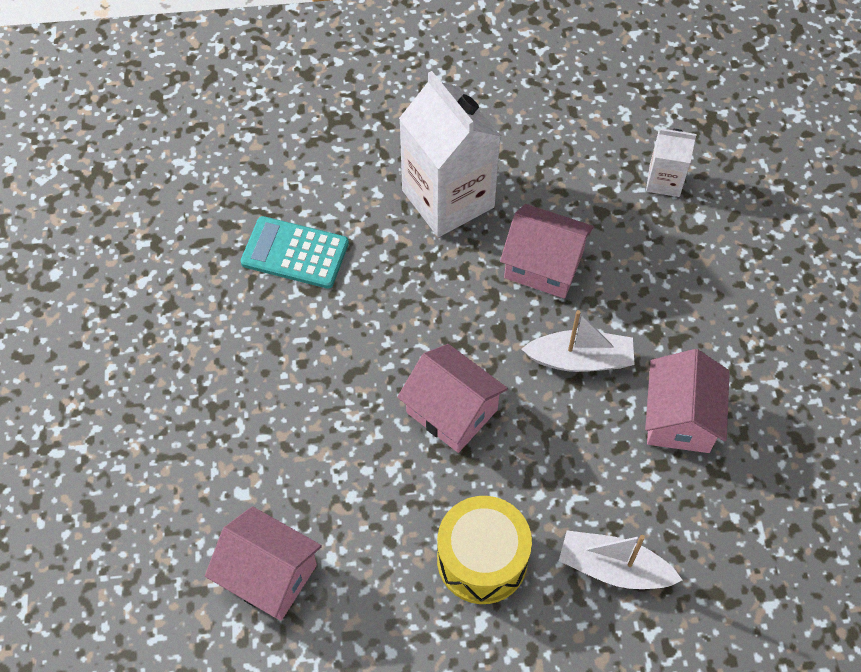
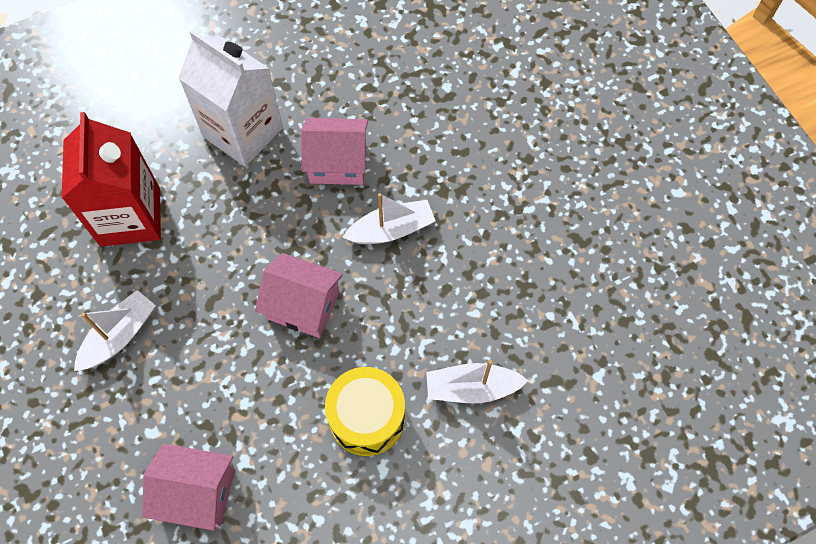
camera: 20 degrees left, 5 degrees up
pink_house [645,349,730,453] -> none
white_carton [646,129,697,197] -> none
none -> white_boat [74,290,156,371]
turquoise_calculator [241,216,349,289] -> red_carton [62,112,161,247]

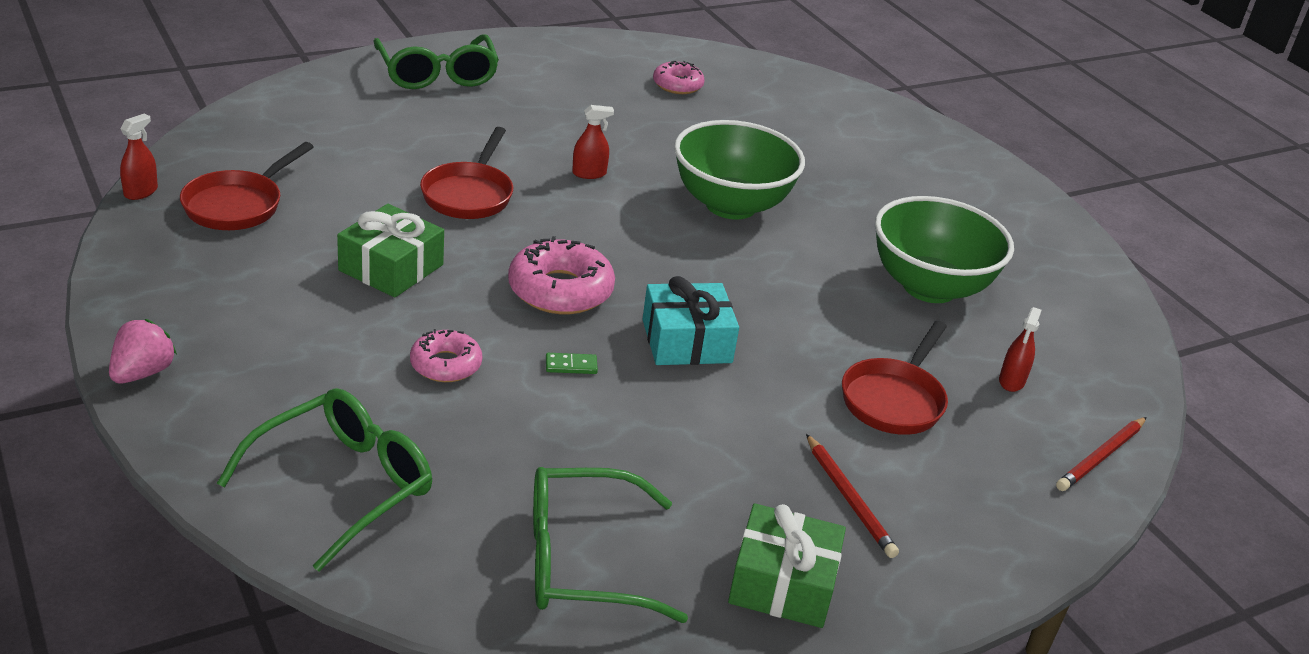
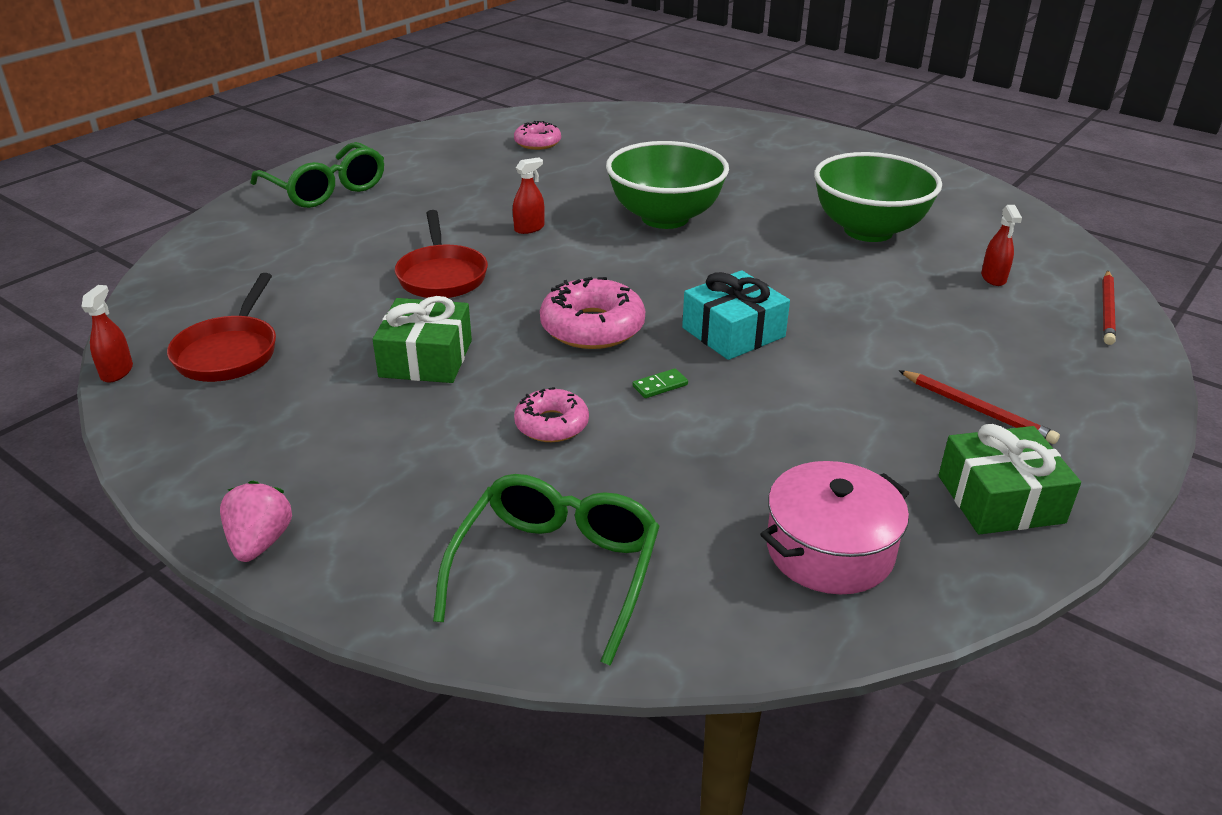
camera: 20 degrees left, 0 degrees up
red_pan [842,321,948,435] -> none
green_glasses [533,467,688,623] -> pink_pot [760,461,909,594]

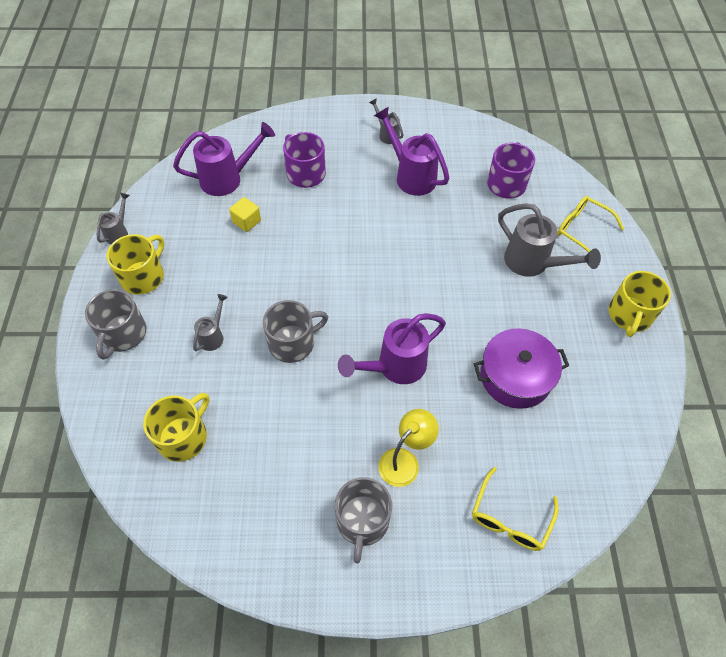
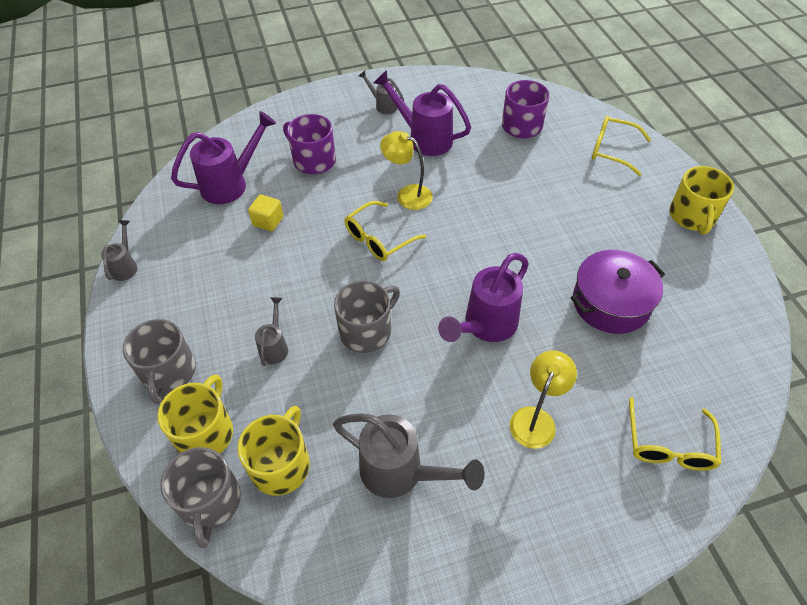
camera: 15 degrees left, 5 degrees down
none -> yellow_glasses [344,201,426,261]
none -> yellow_lamp [380,131,433,210]
yellow_mug [107,234,164,295] -> yellow_mug [157,374,233,454], relocated
grey_mug [335,477,392,563] -> grey_mug [161,447,241,548], relocated
grey_watering_can [498,203,601,277] -> grey_watering_can [333,413,485,498], relocated

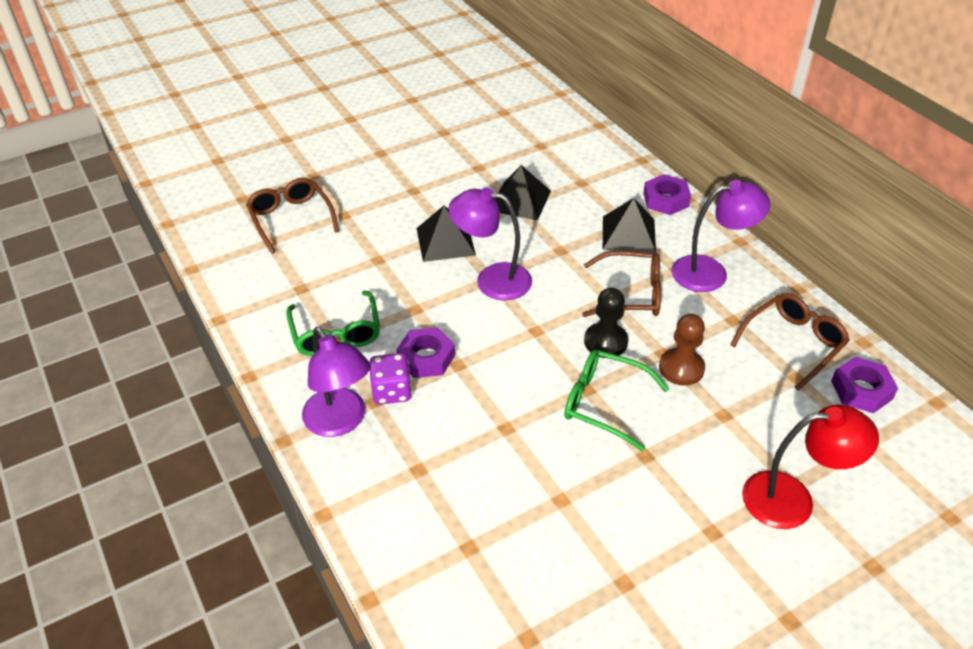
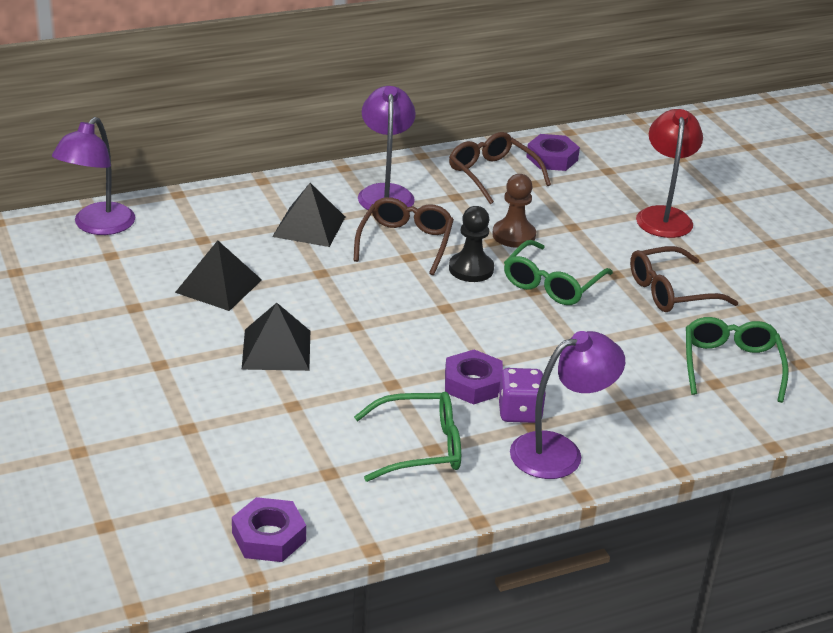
camera: 85 degrees left, 10 degrees down
none -> green_glasses [686,317,789,403]
brown_glasses [246,178,339,254] -> brown_glasses [630,246,738,312], relocated
purple_lamp [448,187,532,301] -> purple_lamp [52,117,135,235], relocated
purple_nut [643,174,691,215] -> purple_nut [232,497,306,562], relocated

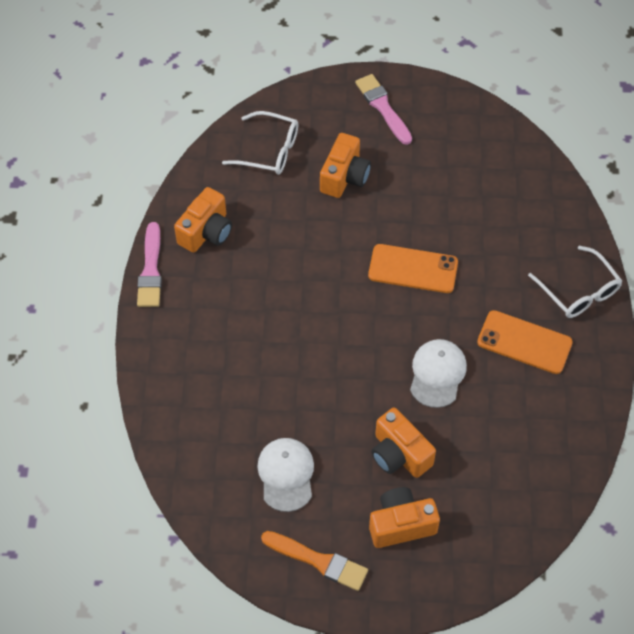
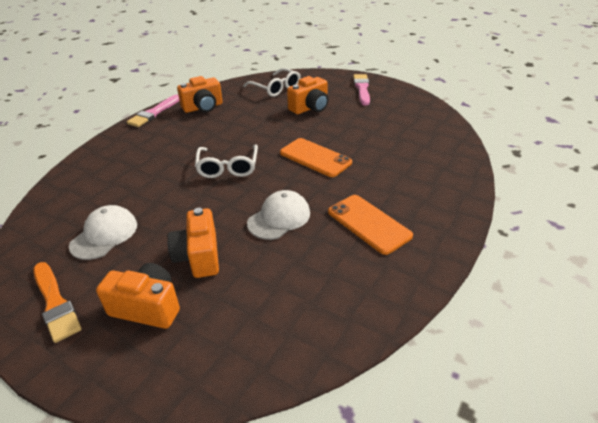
camera: 30 degrees right, 20 degrees down
white_glasses [528,246,622,318] -> white_glasses [195,144,258,178], relocated

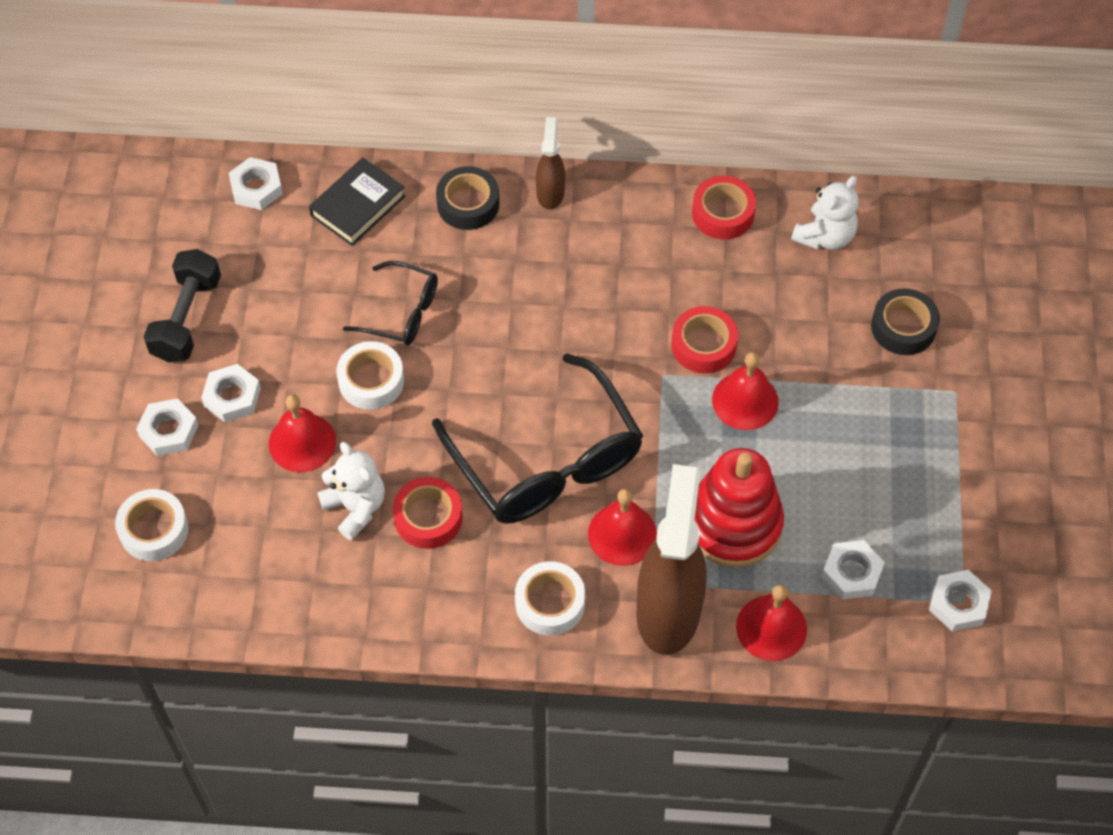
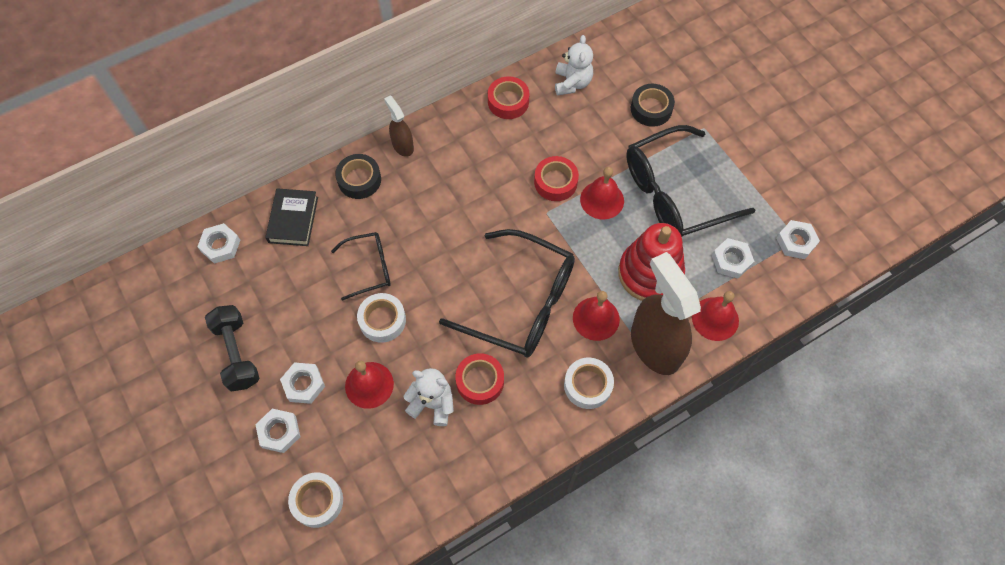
camera: 35 degrees left, 5 degrees up
none -> black_glasses [626,125,755,237]

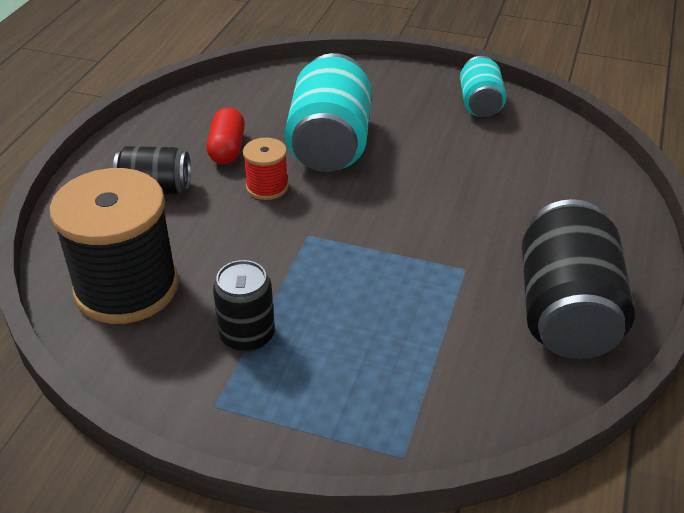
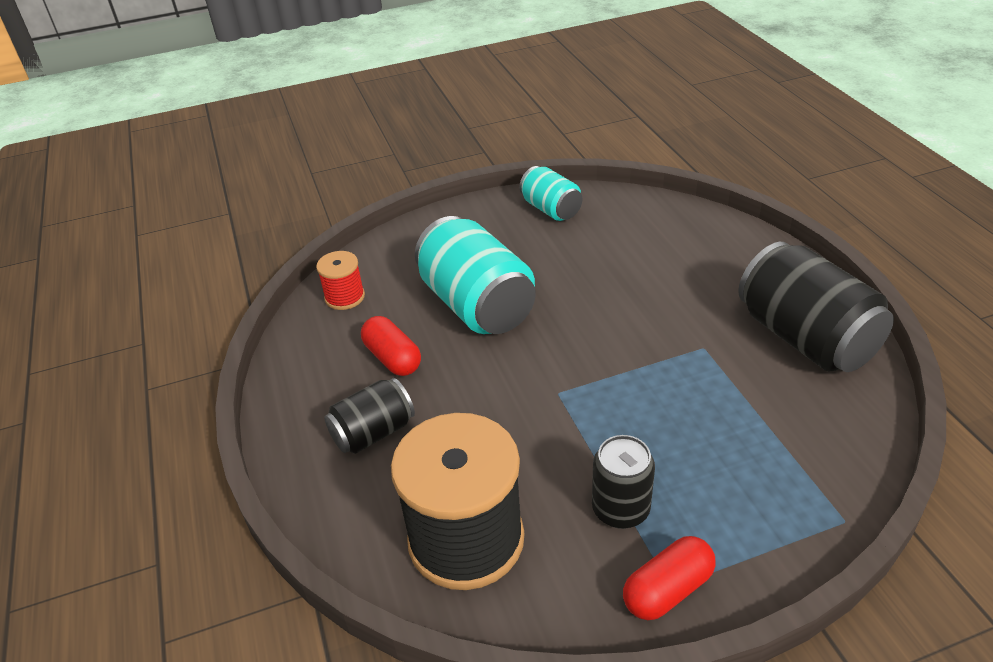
camera: 35 degrees left, 0 degrees up
none -> red_capsule [623,536,716,620]
red_spool [243,138,289,200] -> red_spool [316,251,365,310], relocated

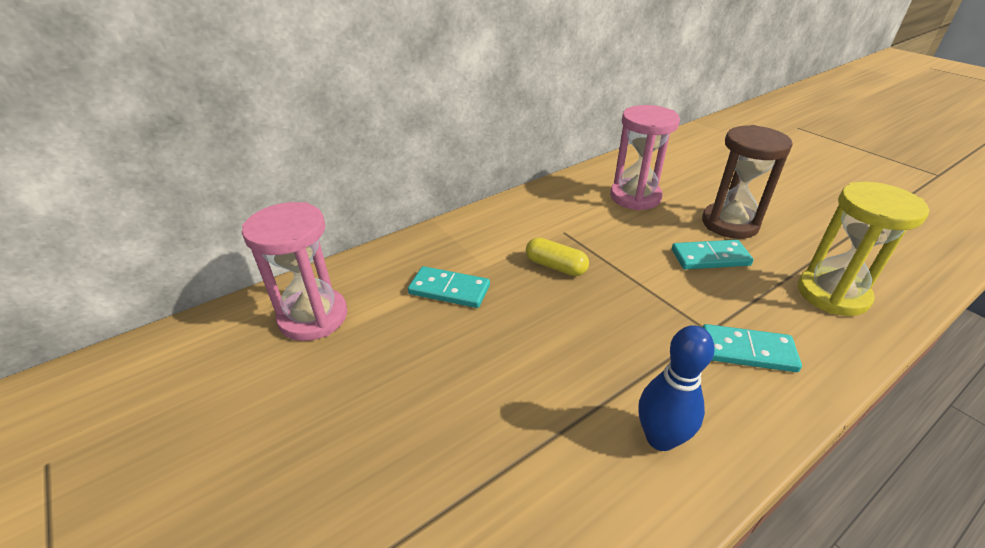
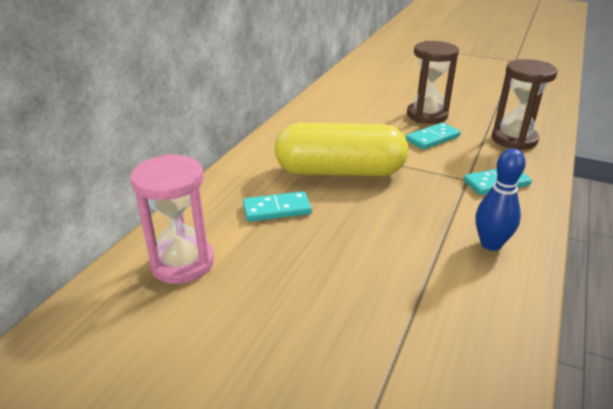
camera: 30 degrees left, 5 degrees down
pink_hourglass [610,105,680,211] -> none
yellow_hourglass [798,182,929,316] -> brown_hourglass [492,59,558,150]
yellow_capsule [526,237,589,276] -> yellow_capsule [275,123,408,176], x2.40

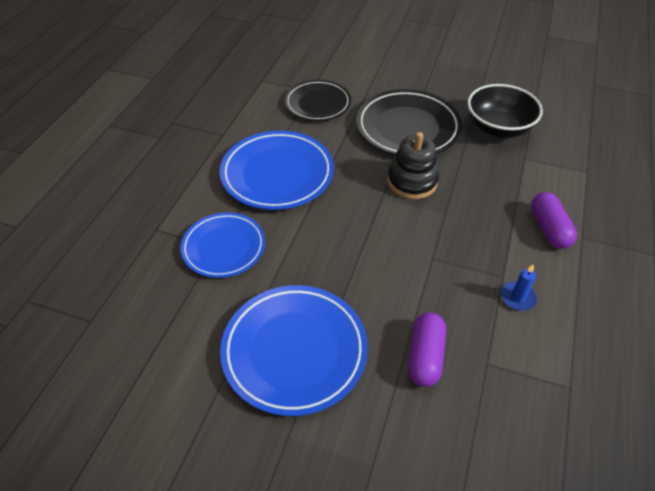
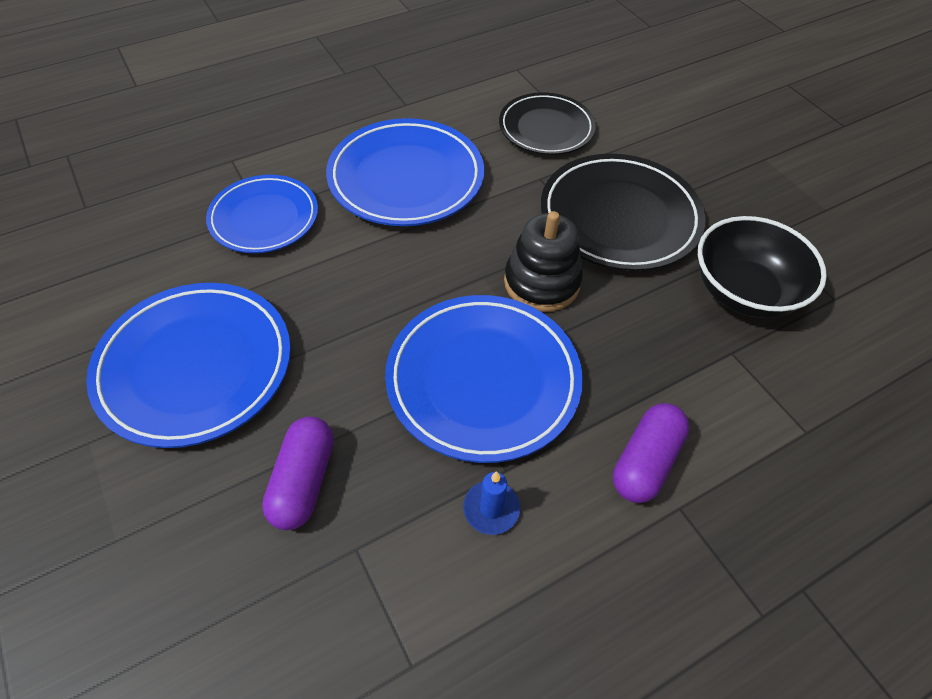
camera: 40 degrees right, 5 degrees up
none -> blue_plate [385,295,583,463]
purple_capsule [408,312,446,387] -> purple_capsule [262,416,334,530], 45 degrees counterclockwise

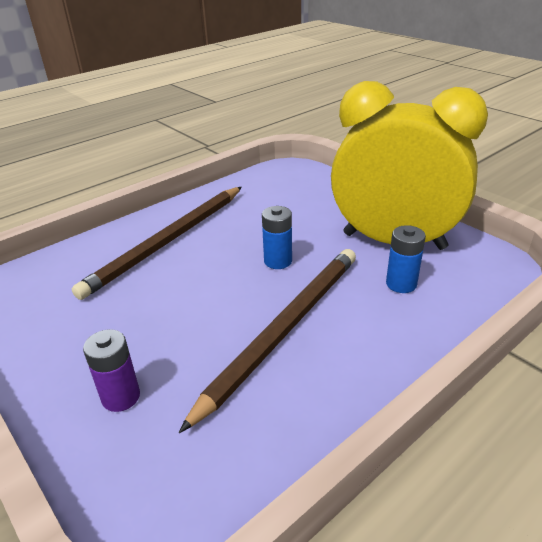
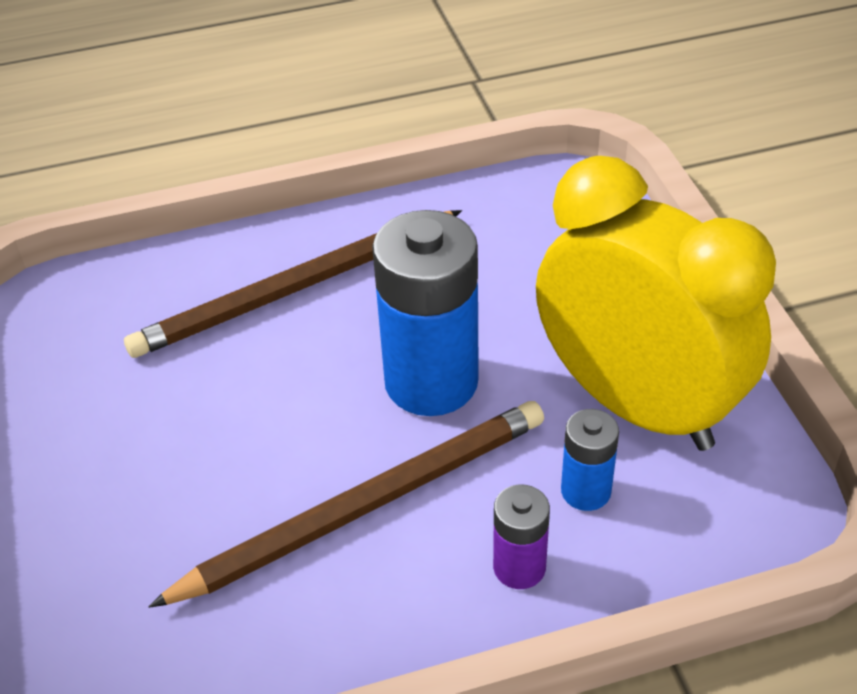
camera: 25 degrees right, 10 degrees up
purple_battery [83,329,140,412] -> purple_battery [493,484,550,589], relocated
blue_battery [262,206,292,269] -> blue_battery [372,210,479,416], x2.04

